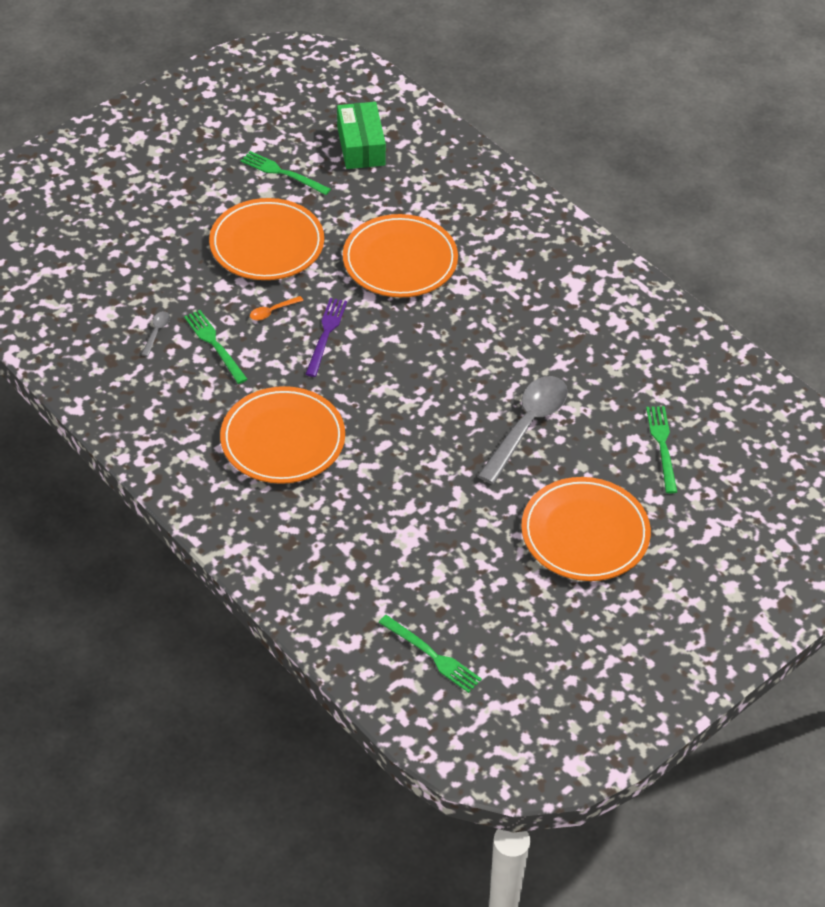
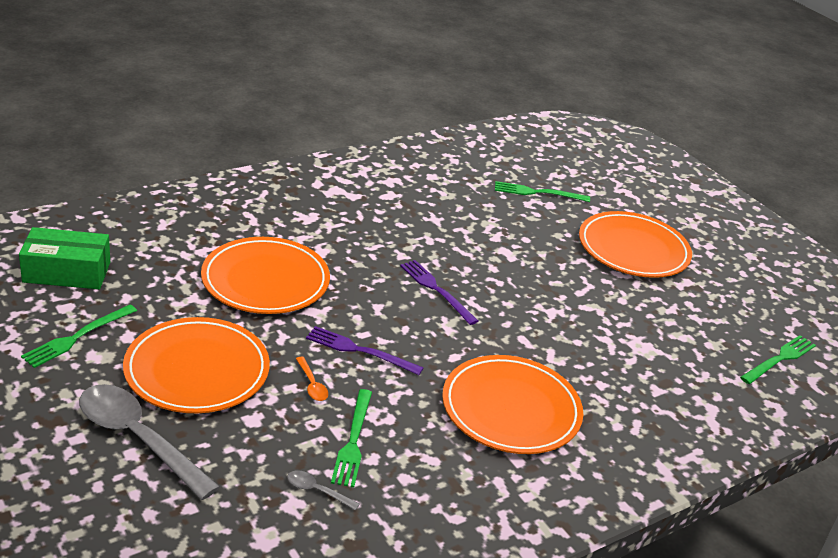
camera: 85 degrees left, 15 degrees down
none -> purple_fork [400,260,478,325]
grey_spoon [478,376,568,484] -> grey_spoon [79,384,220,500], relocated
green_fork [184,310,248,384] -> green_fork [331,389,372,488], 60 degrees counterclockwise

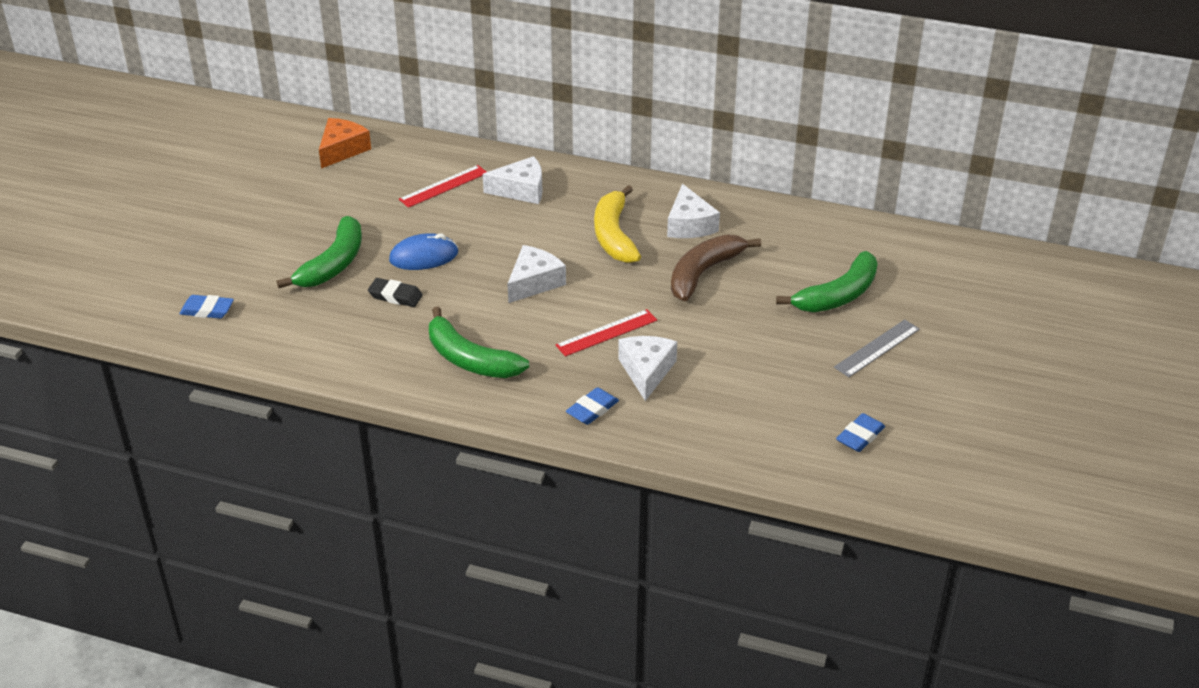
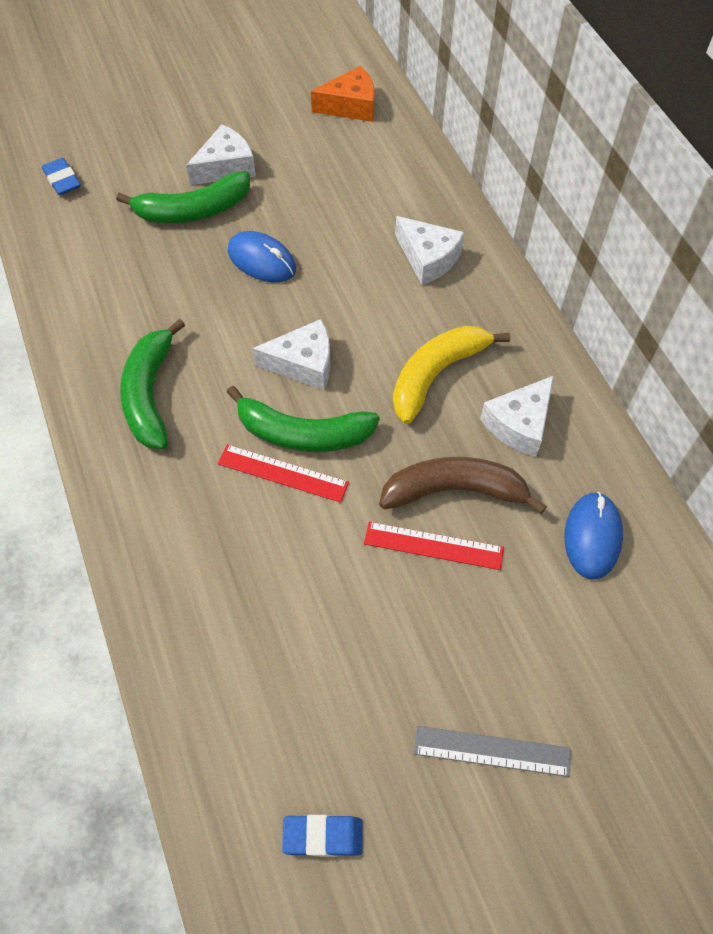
camera: 50 degrees right, 20 degrees up
black_eraser [368,278,423,307] -> none
blue_eraser [566,387,619,425] -> none
none -> blue_mouse [564,492,623,579]
red_ruler [399,165,486,208] -> red_ruler [364,522,504,570], relocated
white_cheese [618,336,677,401] -> white_cheese [186,124,256,185], relocated
green_banana [776,251,878,312] -> green_banana [227,386,380,452], relocated

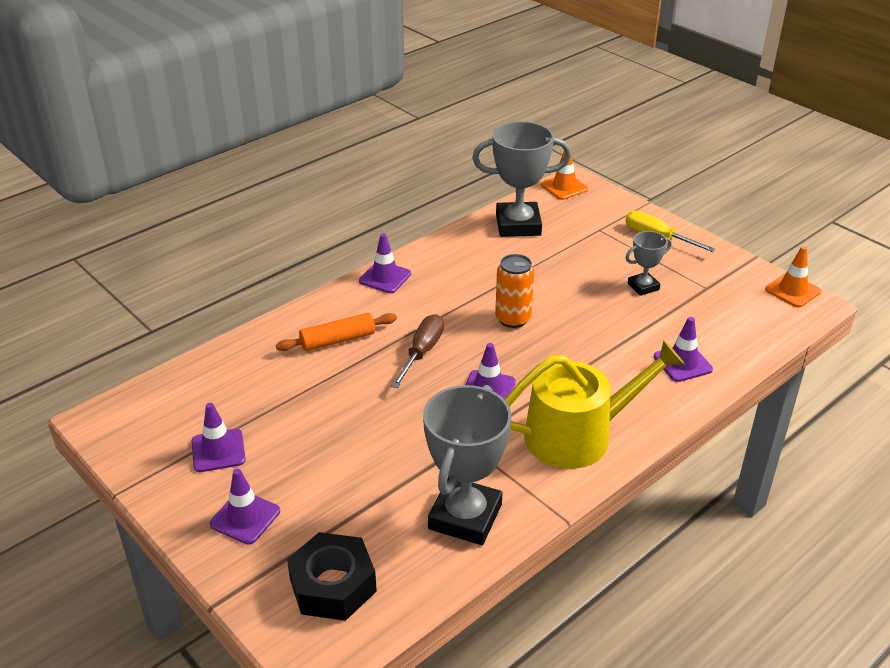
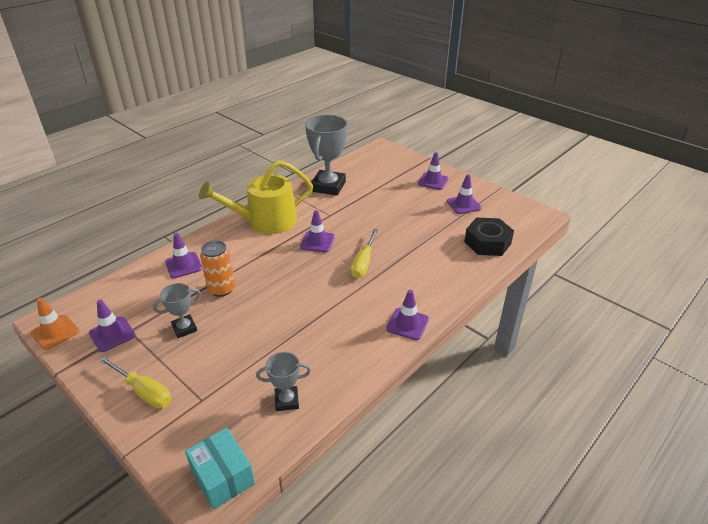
camera: 175 degrees right, 0 degrees up
orange_rolling_pin [276,313,397,351] -> none
none -> purple_traffic_cone [89,300,135,352]
black_nut [287,532,377,621] -> black_nut [464,217,514,256], relocated
orange_can [495,254,534,328] -> orange_can [200,241,235,297], relocated
orange_traffic_cone [541,150,588,200] -> turquoise_box [185,428,255,510]
brown_screwdriver [391,314,444,388] -> yellow_screwdriver [350,229,378,278]
grey_trophy [472,121,571,237] -> grey_trophy [256,352,311,411], x0.52

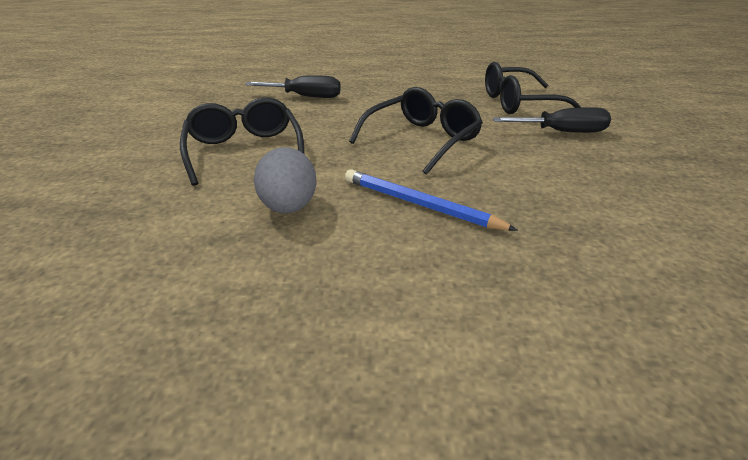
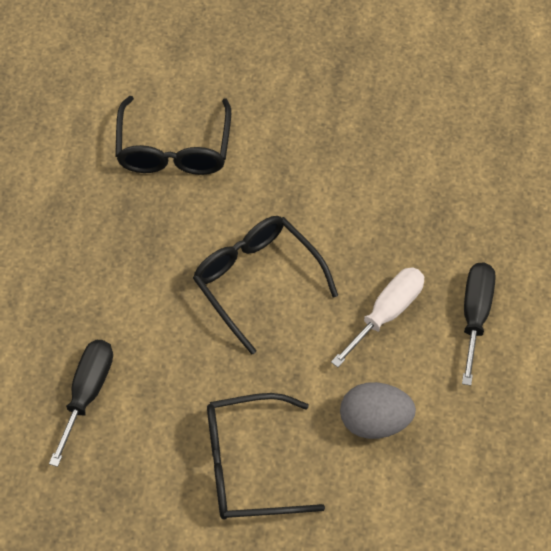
camera: 80 degrees left, 25 degrees up
black_screwdriver [493,107,611,133] -> black_screwdriver [462,262,496,386], relocated
blue_pencil [345,169,518,231] -> white_screwdriver [331,267,424,367]

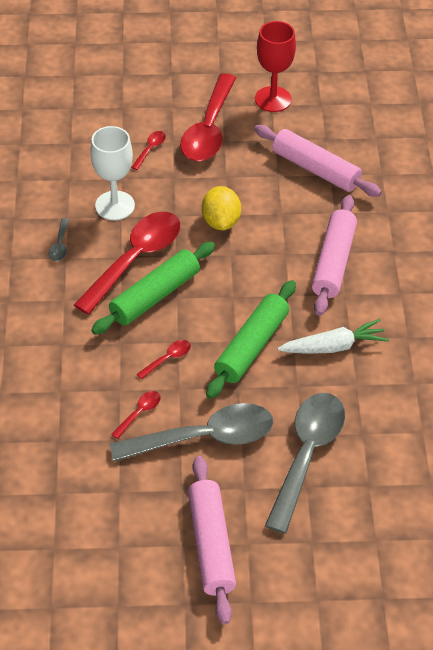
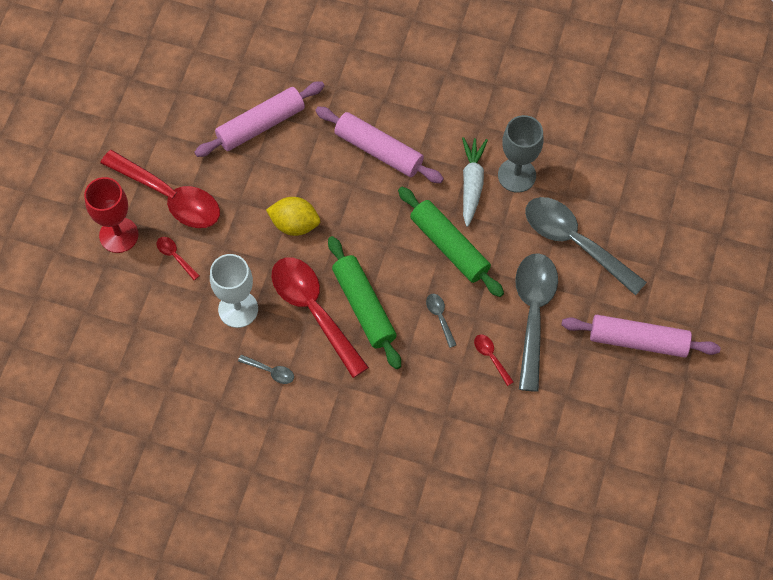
camera: 70 degrees left, 15 degrees up
none -> grey_goblet [498,115,543,193]
red_goblet [255,21,296,112] -> red_goblet [84,177,139,253], relocated
red_spoon [136,340,191,380] -> grey_spoon [426,294,456,348]

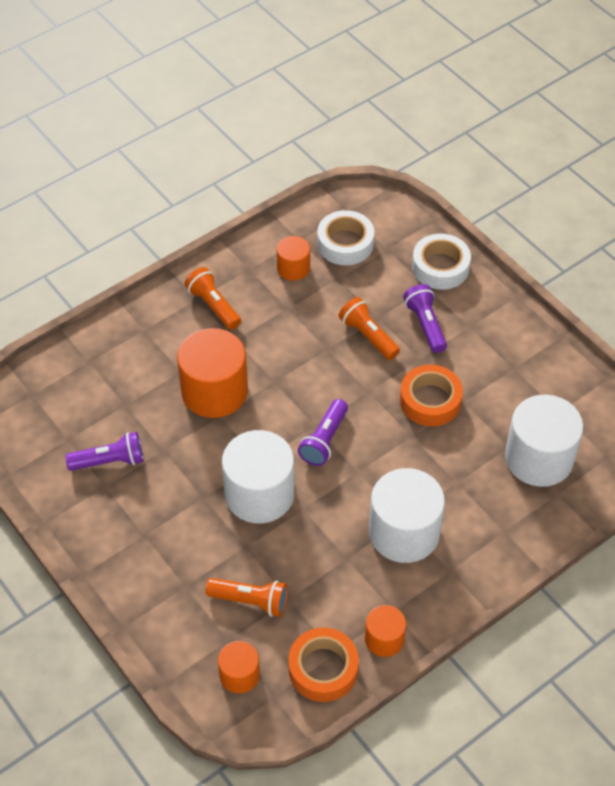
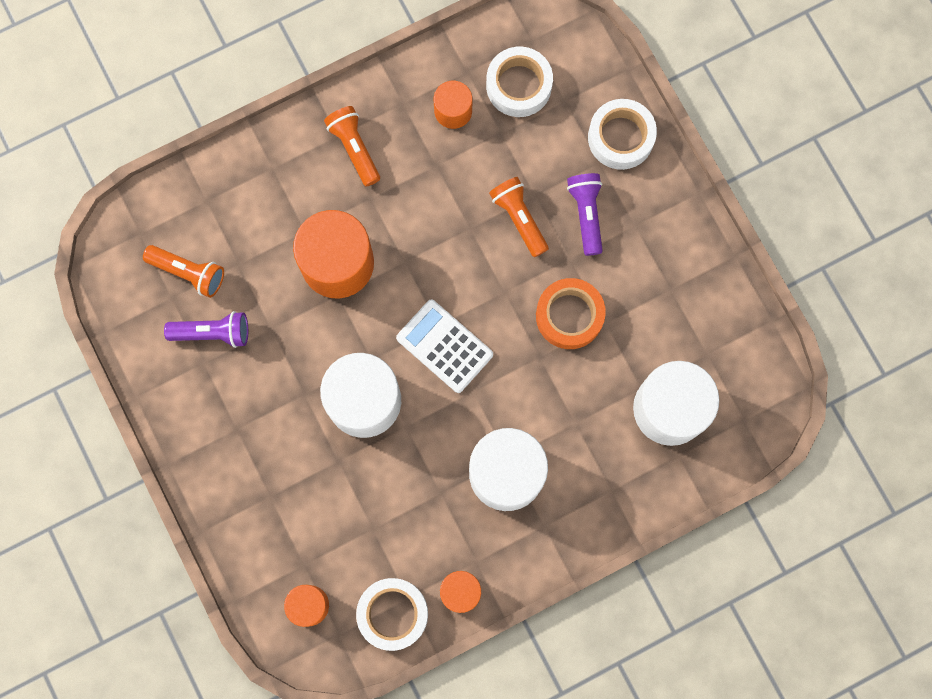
camera: 10 degrees right, 25 degrees up
orange_flashlight [205,578,288,617] -> orange_flashlight [143,245,224,298], relocated
purple_flashlight [298,399,348,466] -> white_calculator [396,299,493,393]
orange_tape [288,628,359,702] -> white_tape [356,578,428,651]

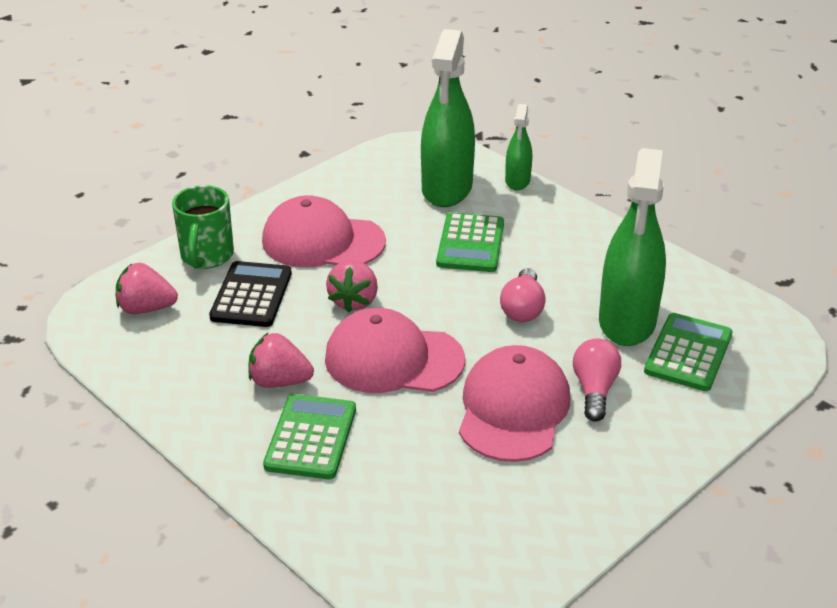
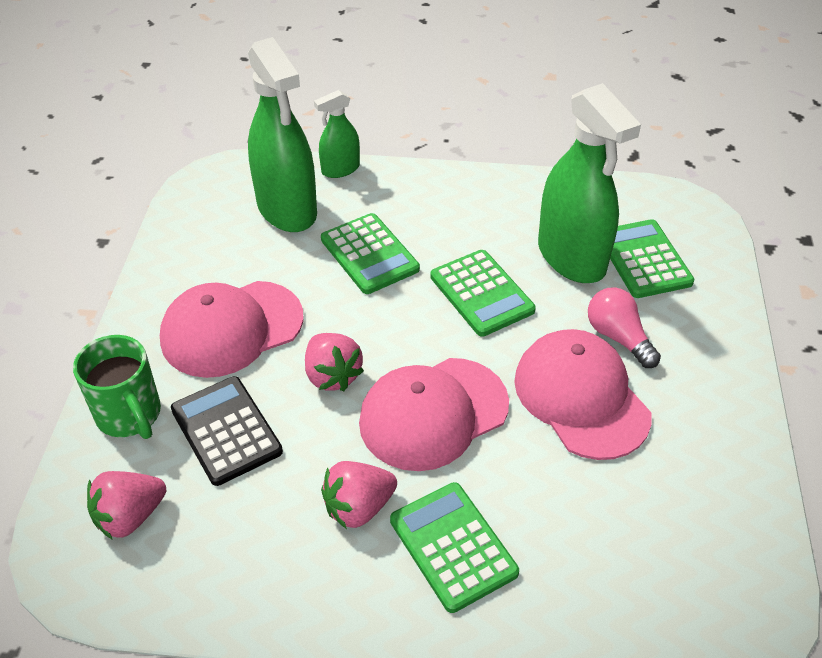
camera: 40 degrees left, 10 degrees up
pink_light_bulb [500,268,546,322] -> green_calculator [431,250,536,337]
green_spray_bottle [505,104,532,190] -> green_spray_bottle [314,90,360,178], 90 degrees clockwise

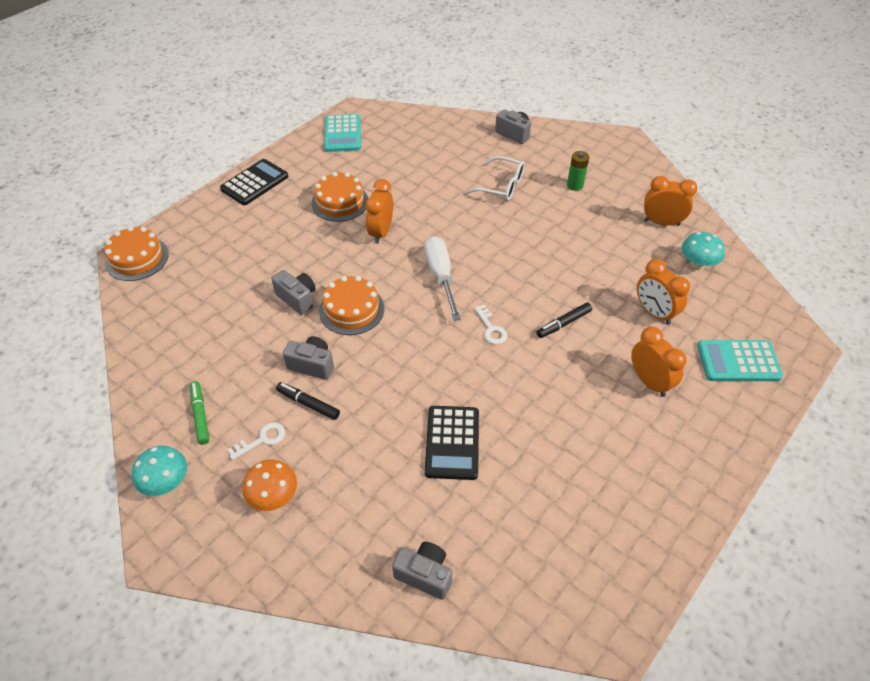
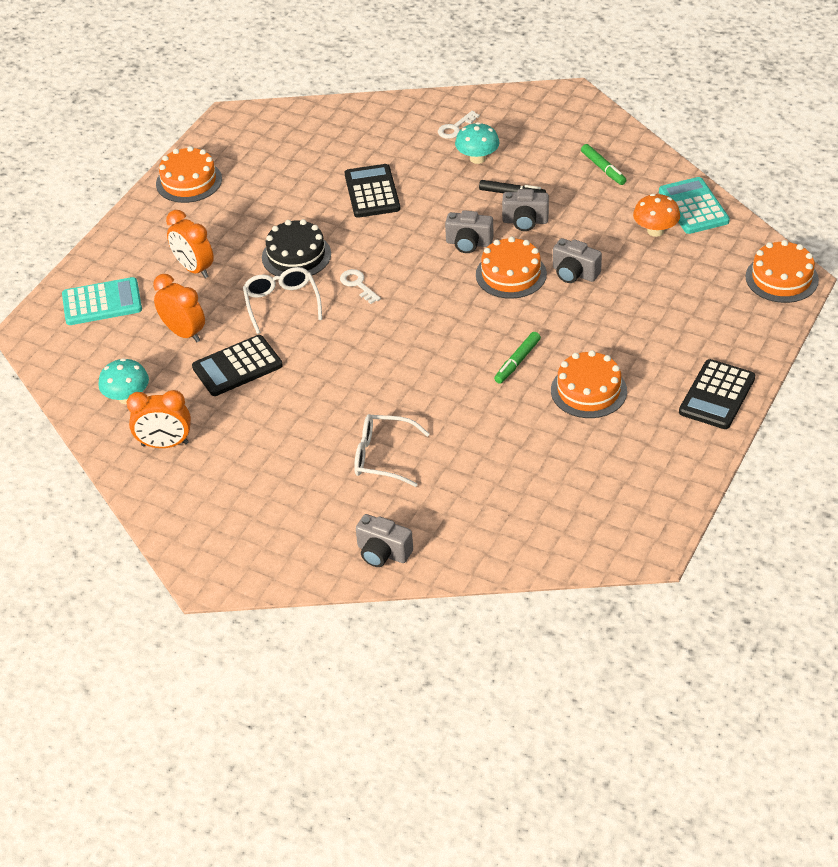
camera: 170 degrees right, 5 degrees down
white_screwdriver [425,236,461,321] -> none
green_battery [567,151,589,191] -> none
none -> orange_cake [156,146,222,203]
none -> black_calculator [192,335,283,396]
none -> black_cake [262,219,331,276]
turquoise_mushroom [132,446,187,496] -> turquoise_mushroom [455,122,499,164], relocated
white_key [228,422,285,460] -> white_key [438,111,480,139], relocated
orange_mushroom [242,460,297,511] -> orange_mushroom [633,194,680,237], relocated
turquoise_calculator [324,114,361,152] -> turquoise_calculator [659,177,730,234], relocated
grey_camera [392,542,452,600] -> grey_camera [445,210,494,253], relocated
orange_clock [365,179,393,244] -> green_marker [494,332,541,384]
black_marker [537,302,592,338] -> white_glasses [243,267,322,334]

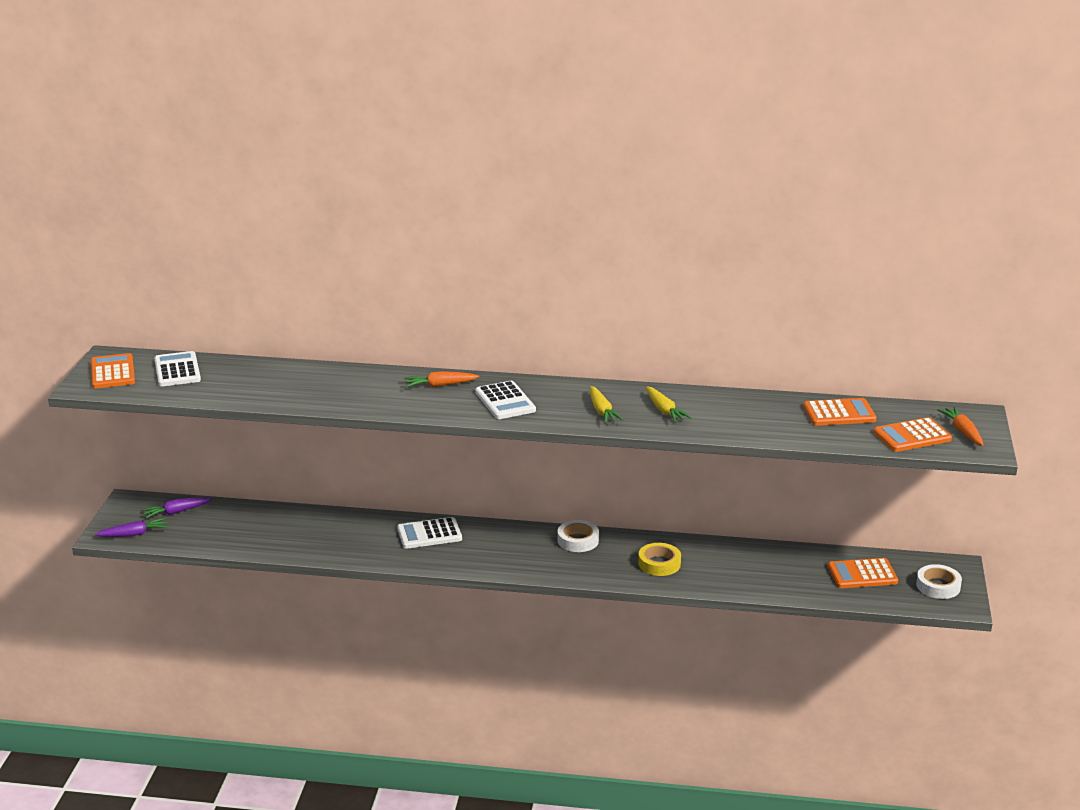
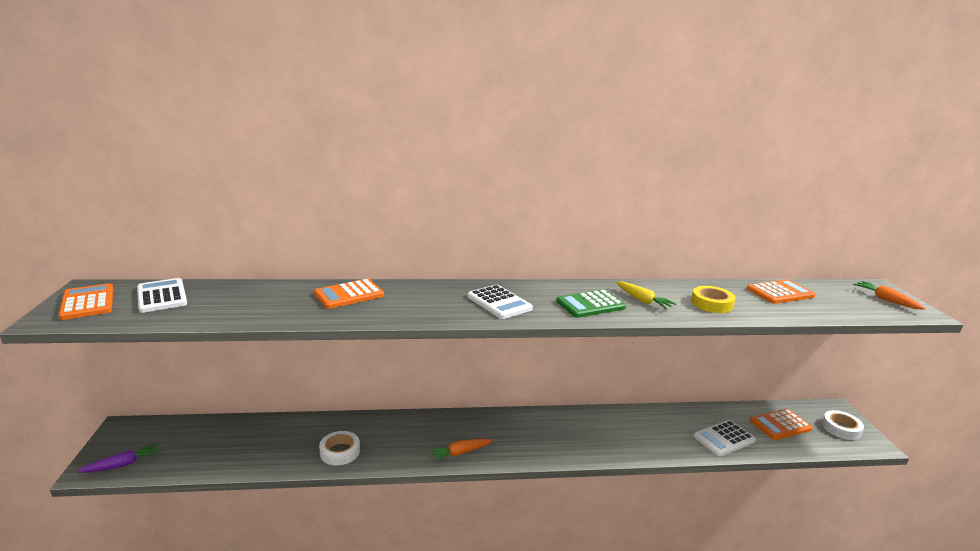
camera: 15 degrees left, 5 degrees down
purple_carrot [142,498,212,518] -> none
white_calculator [397,517,462,549] -> white_calculator [694,420,756,457], relocated
orange_carrot [404,371,479,387] -> orange_carrot [428,439,493,461], relocated
white_tape [557,520,599,552] -> white_tape [319,431,360,466], relocated
yellow_tape [638,543,681,576] -> yellow_tape [691,286,736,313], relocated
orange_calculator [874,417,952,452] -> orange_calculator [314,279,384,309], relocated
yellow_carrot [590,386,624,423] -> green_calculator [556,289,626,318]

